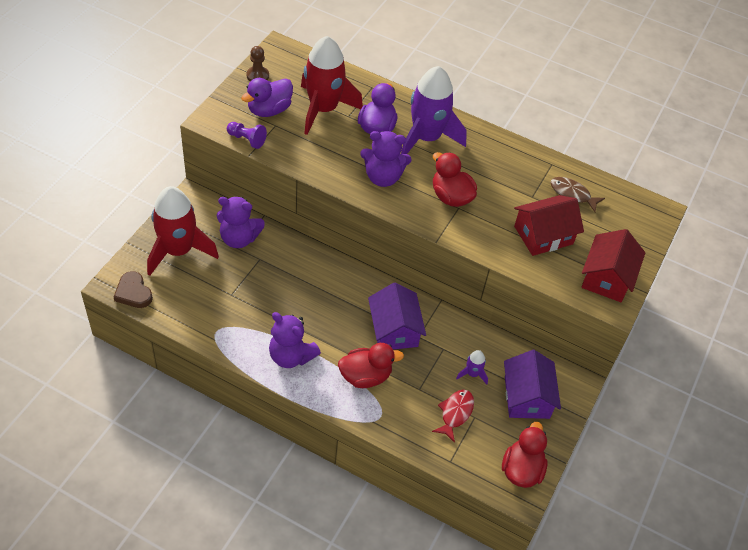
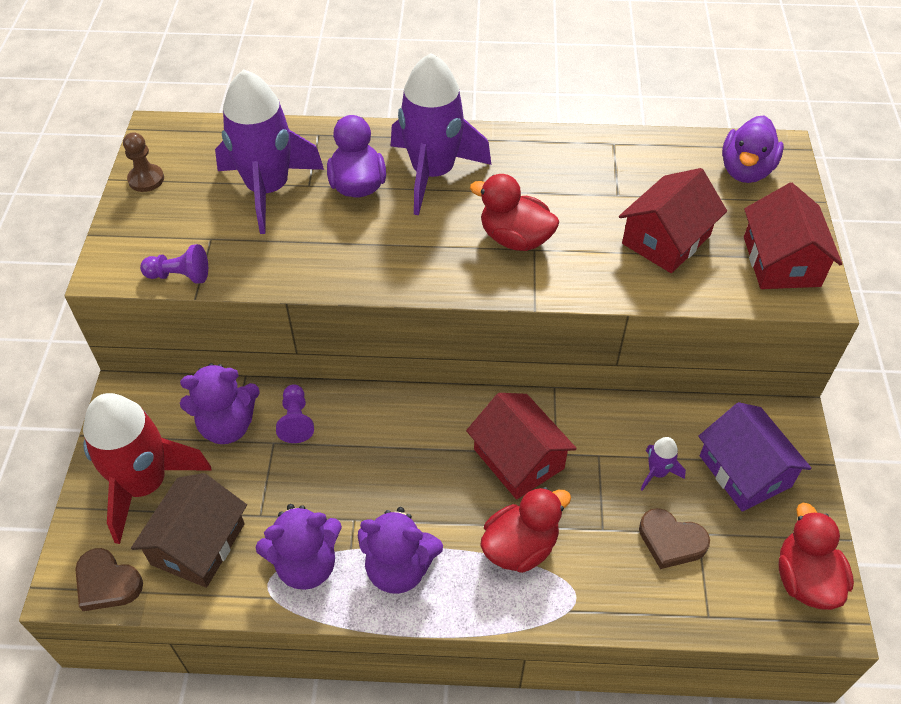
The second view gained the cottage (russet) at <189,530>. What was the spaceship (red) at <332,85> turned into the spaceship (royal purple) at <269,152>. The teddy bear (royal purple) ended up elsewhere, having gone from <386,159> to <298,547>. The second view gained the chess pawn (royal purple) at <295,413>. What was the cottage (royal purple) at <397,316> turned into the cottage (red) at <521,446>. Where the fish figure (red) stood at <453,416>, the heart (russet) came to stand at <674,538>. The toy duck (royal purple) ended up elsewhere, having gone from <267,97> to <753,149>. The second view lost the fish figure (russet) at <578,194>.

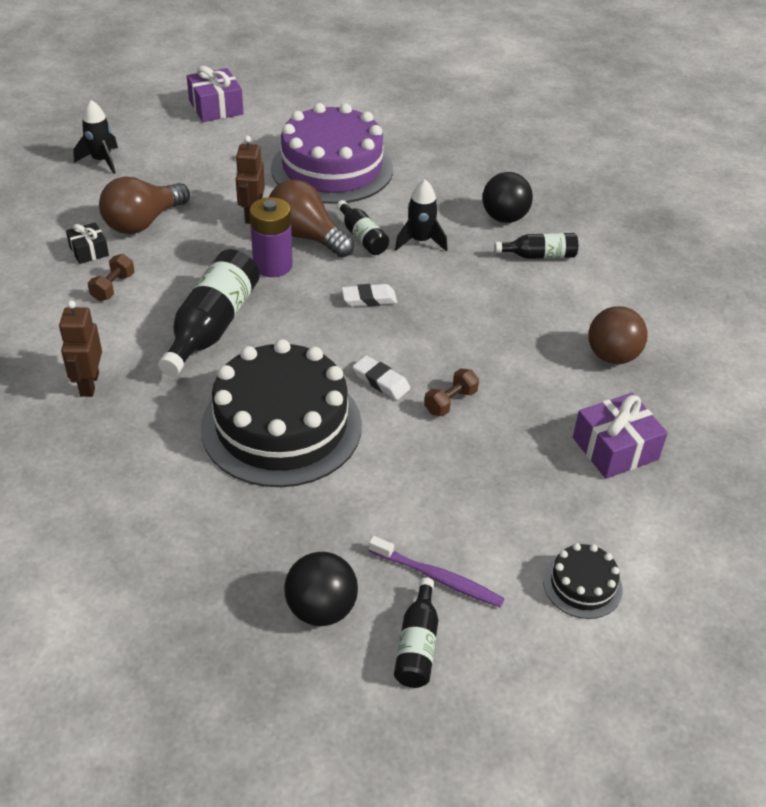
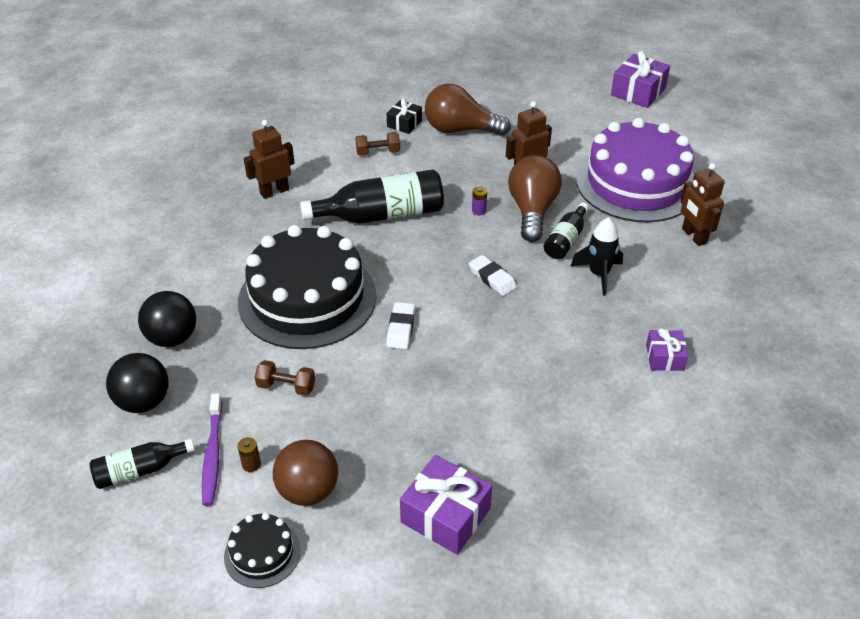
The play ball (jet-black) ended up elsewhere, having gone from <507,197> to <167,319>. The second view gained the power cell (russet) at <249,454>. The dumbbell (russet) ended up elsewhere, having gone from <451,392> to <285,378>. The play ball (russet) ended up elsewhere, having gone from <618,335> to <305,473>. The size of the power cell (royal purple) at <271,237> changed by a factor of 0.41. Where the bottle (jet-black) stood at <536,246>, the present (royal purple) came to stand at <667,349>. The second view gained the robot (russet) at <702,204>. The second view lost the spaceship (jet-black) at <95,137>.

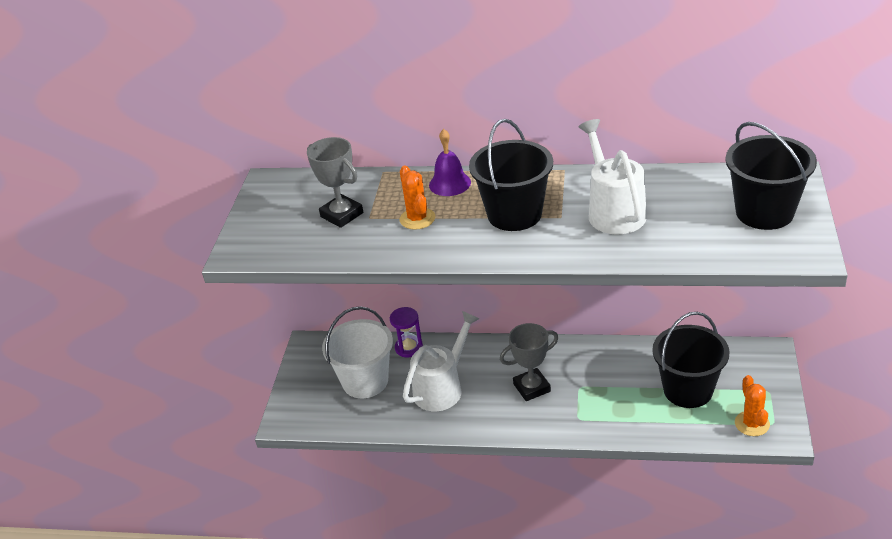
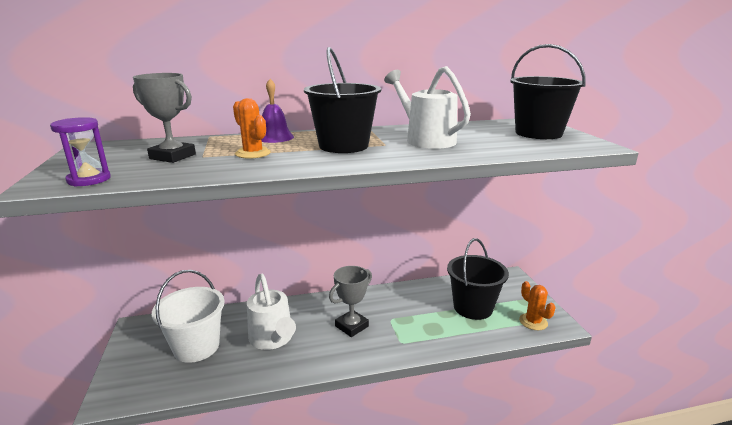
The hourglass (royal purple) ended up elsewhere, having gone from <406,332> to <80,152>. The sprinkling can (pure white) at <441,361> ended up facing another way, 135 degrees clockwise from before.

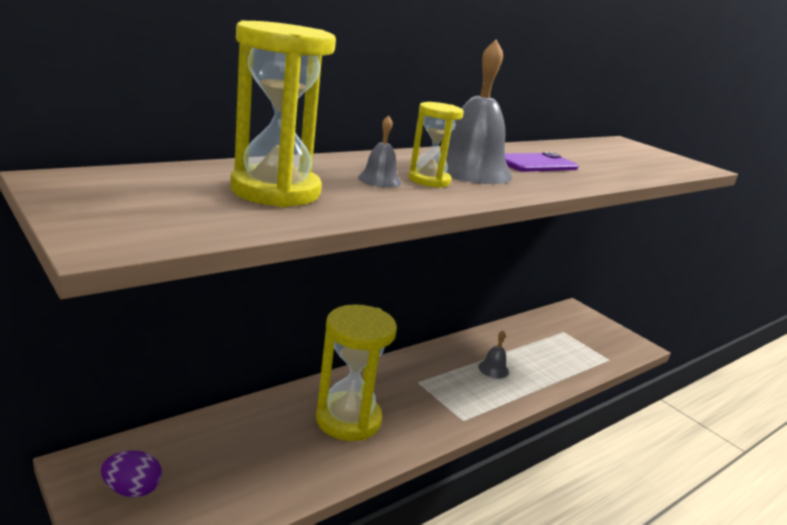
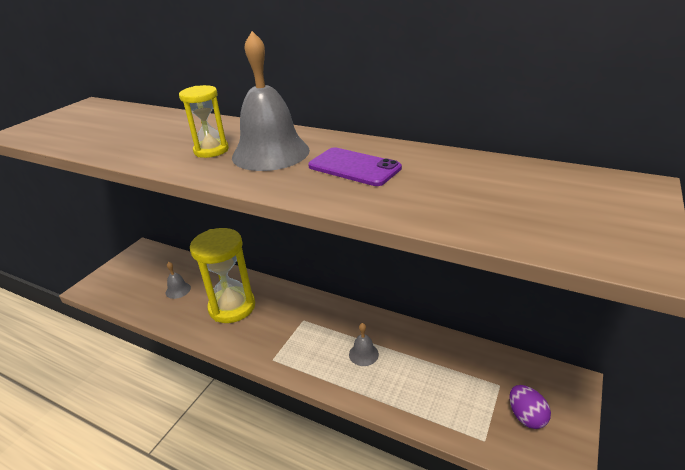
The school bell (grey) ended up elsewhere, having gone from <379,151> to <178,280>. The egg shape (royal purple) ended up elsewhere, having gone from <131,474> to <530,407>. The second view lost the hourglass (golden) at <283,113>.

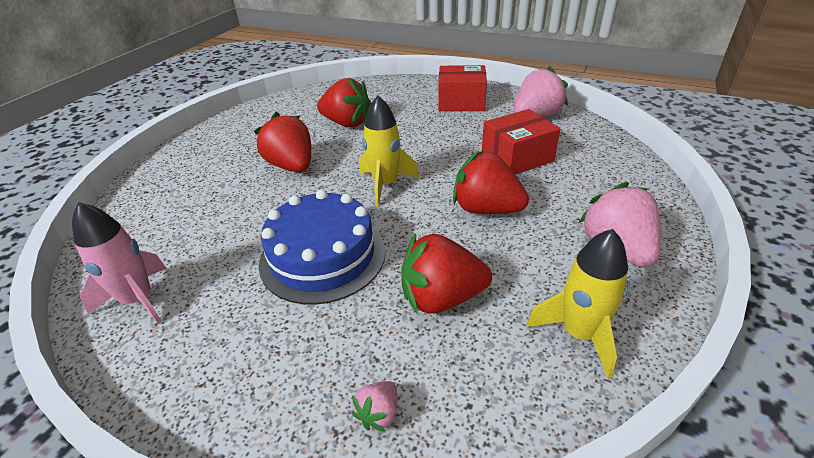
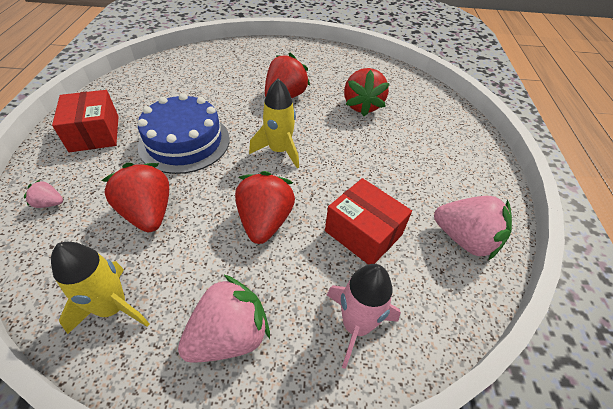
The package (red) ended up elsewhere, having gone from <462,88> to <85,121>. The spaceship (rose-pink) ended up elsewhere, having gone from <119,263> to <364,316>.

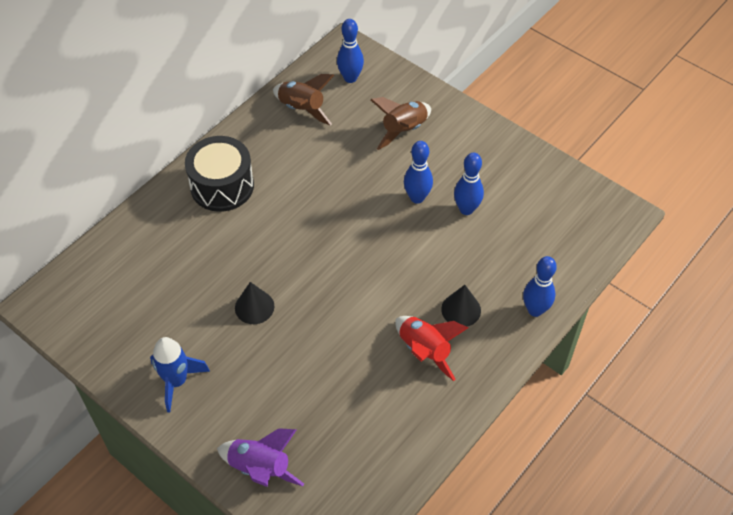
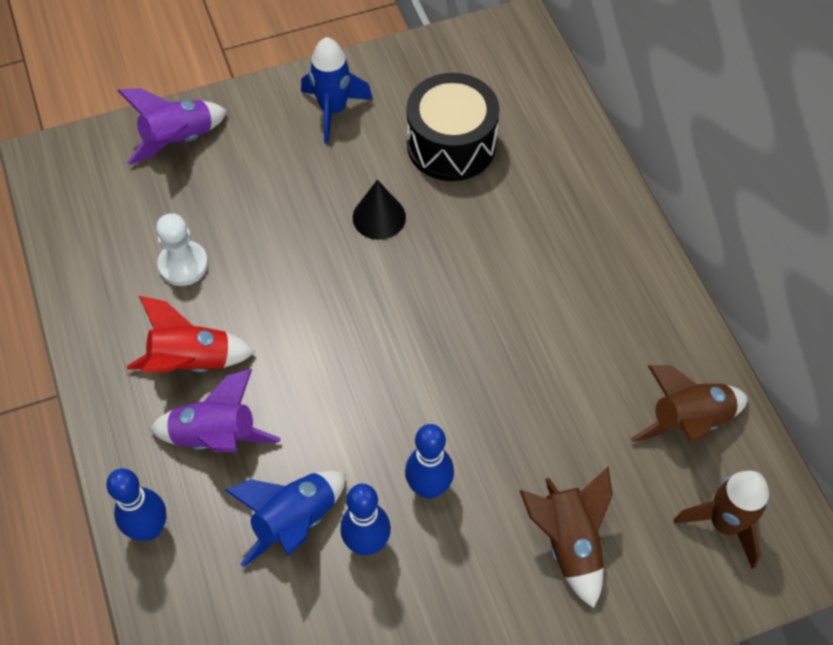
Where the cone shape (jet-black) stood at <461,306>, the spaceship (royal purple) came to stand at <215,410>. The second view gained the chess pawn (pure white) at <182,249>. The second view gained the spaceship (royal blue) at <285,519>. The snare drum (jet-black) ended up elsewhere, having gone from <219,174> to <453,127>. Where the bowling pin (royal blue) stood at <350,51>, the spaceship (russet) came to stand at <721,520>.

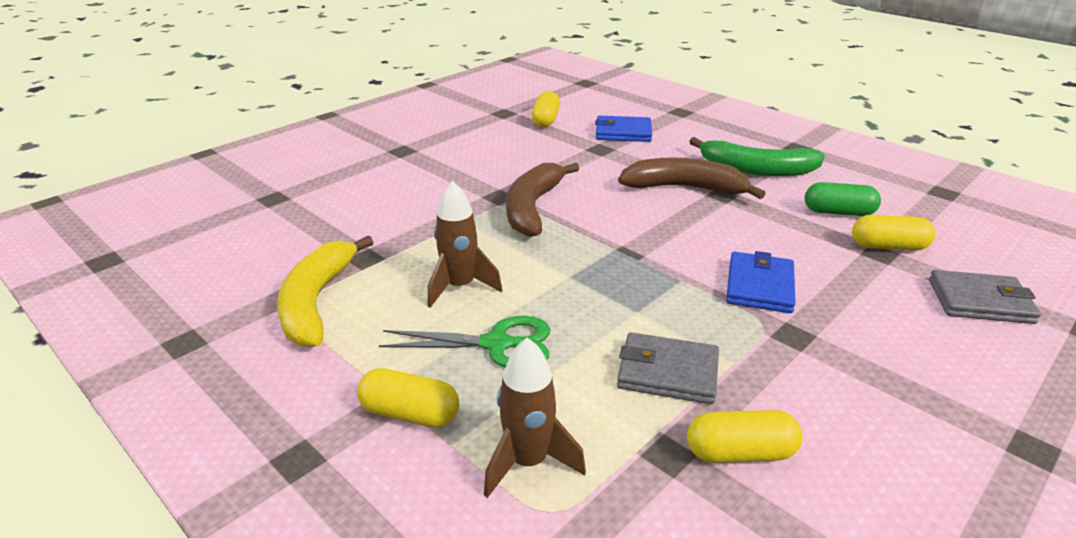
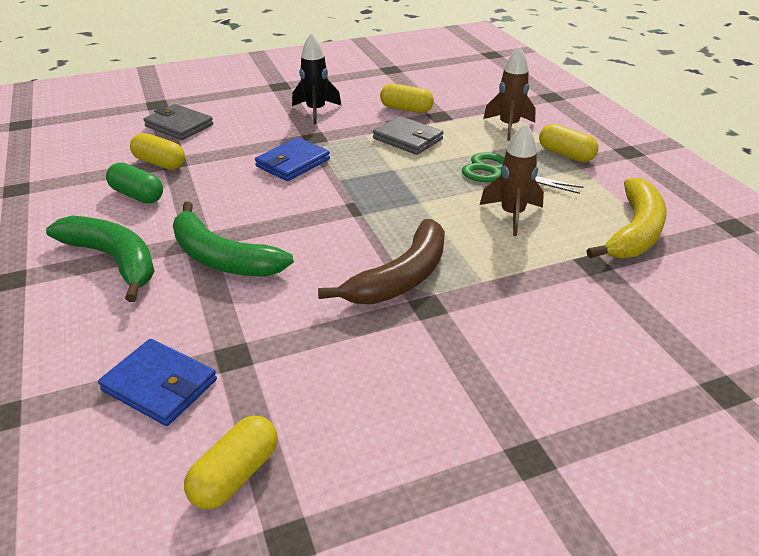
What was the toy banana (russet) at <692,178> turned into the toy banana (emerald) at <233,239>. The second view gained the spaceship (jet-black) at <316,78>.

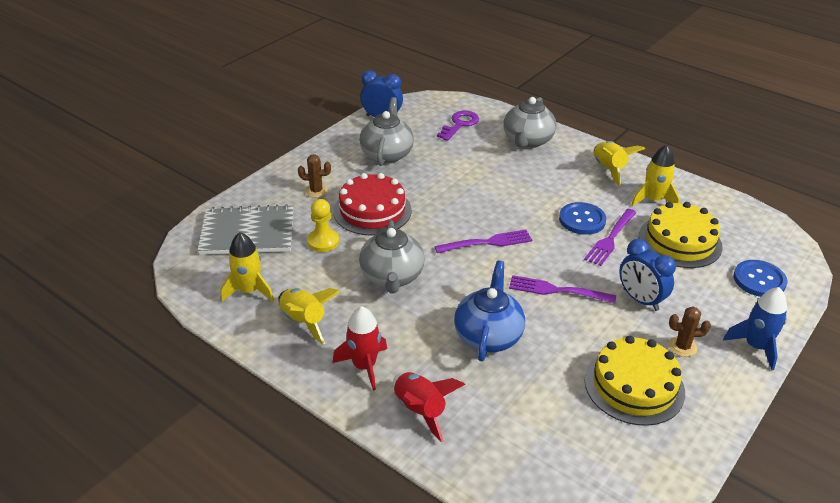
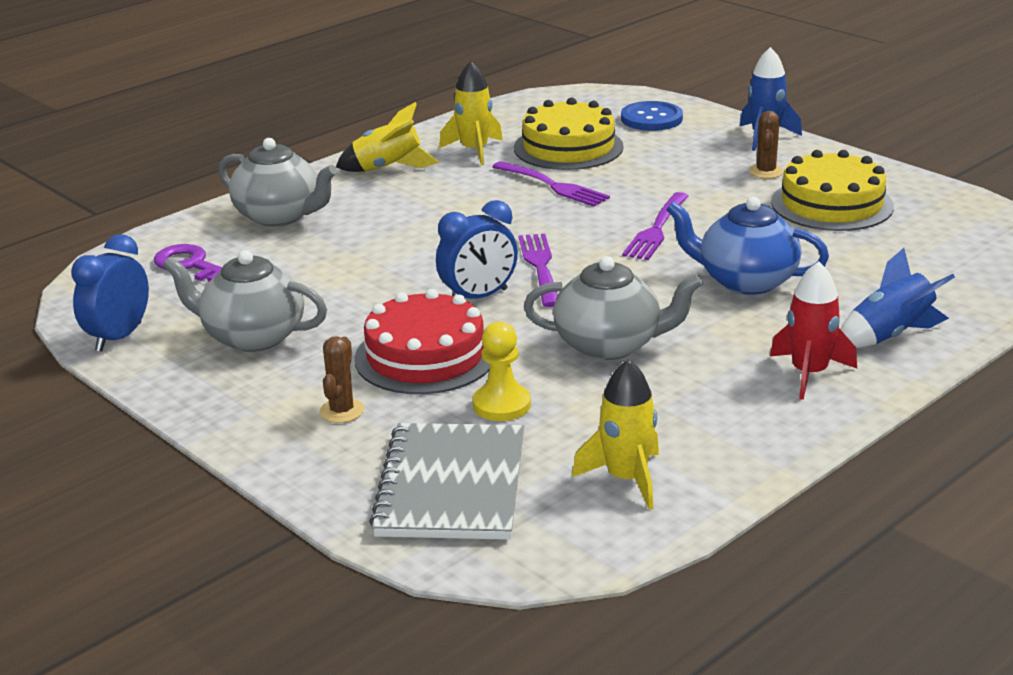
The alarm clock (royal blue) ended up elsewhere, having gone from <647,275> to <477,249>. What was the spaceship (red) at <429,407> turned into the spaceship (royal blue) at <897,298>. The second view lost the spaceship (golden) at <309,316>. The second view lost the sewing button (royal blue) at <582,218>.

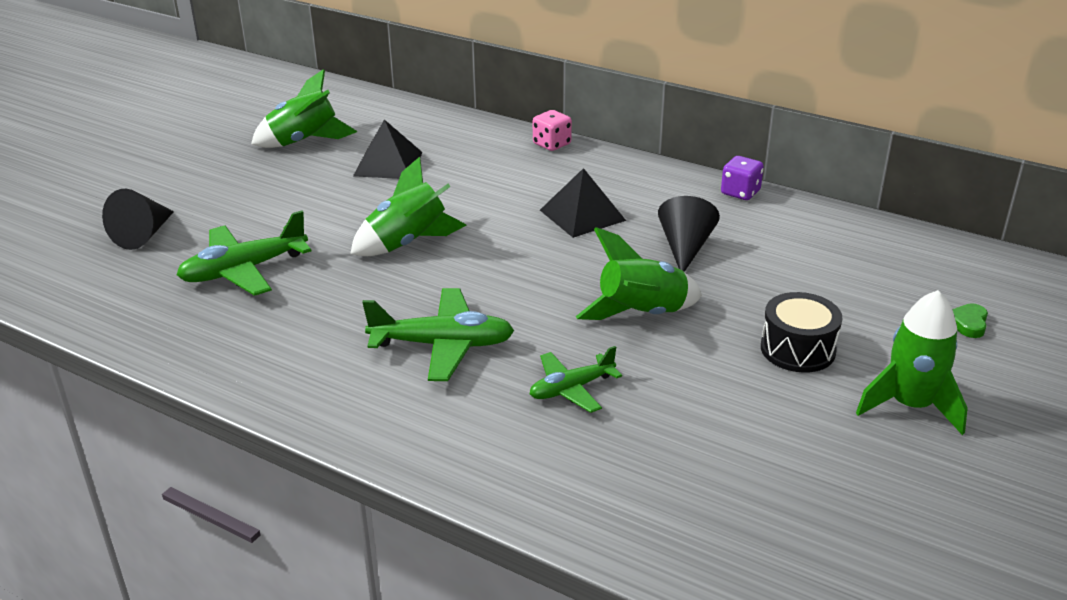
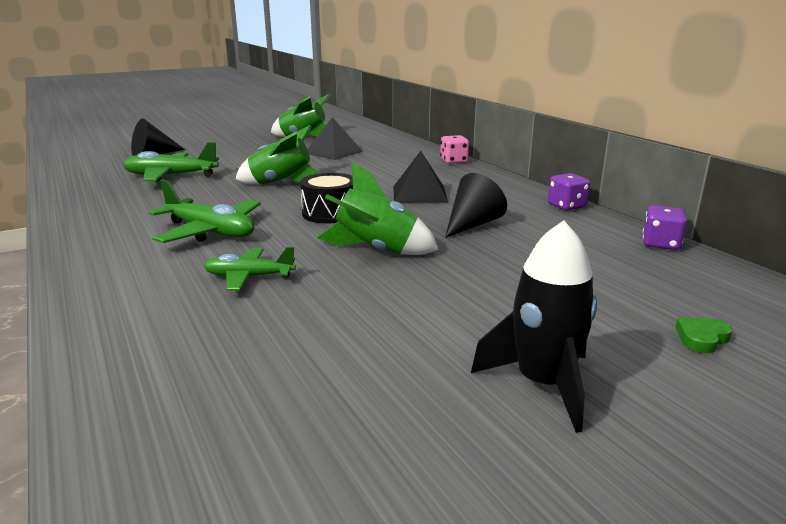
The snare drum (jet-black) ended up elsewhere, having gone from <801,332> to <326,198>. What was the spaceship (emerald) at <912,362> turned into the spaceship (jet-black) at <534,326>. The second view gained the die (royal purple) at <665,227>.

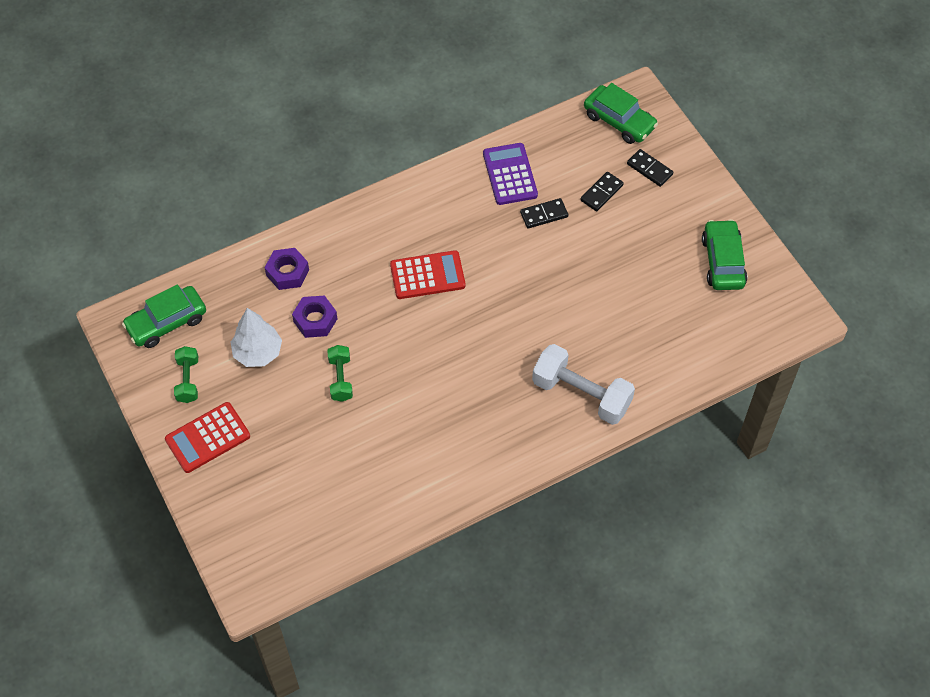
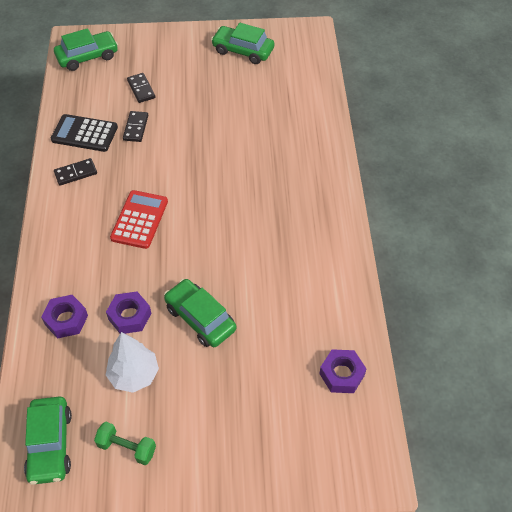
What was the adding machine (royal purple) at <510,174> turned into the adding machine (jet-black) at <84,133>. The domino (jet-black) ended up elsewhere, having gone from <650,168> to <75,172>. Where the dumbbell (emerald) stood at <340,373>, the toy car (emerald) came to stand at <200,313>. The second view gained the hexagon nut (royal purple) at <343,371>. The second view lost the adding machine (red) at <207,437>. The second view lost the dumbbell (pure white) at <583,384>.

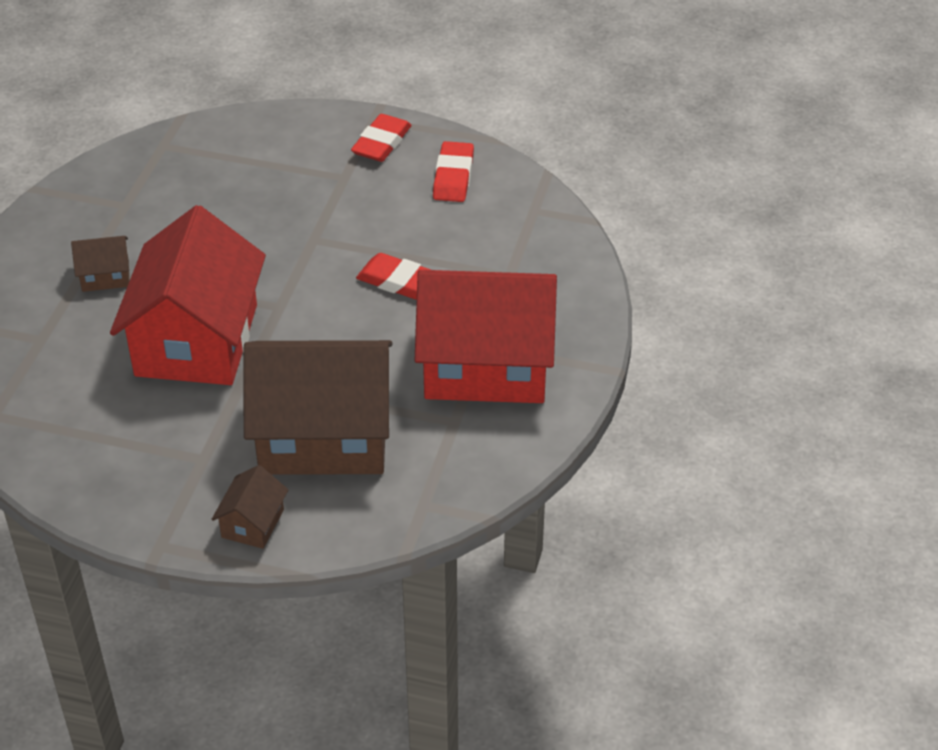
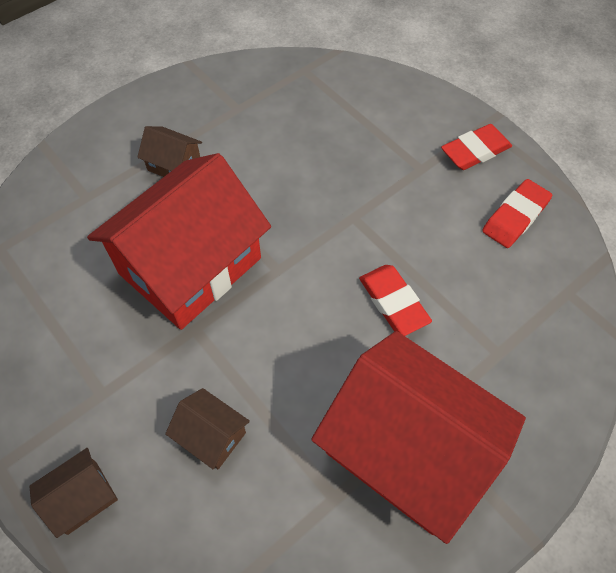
The size of the cottage (russet) at <317,407> changed by a factor of 0.42.

